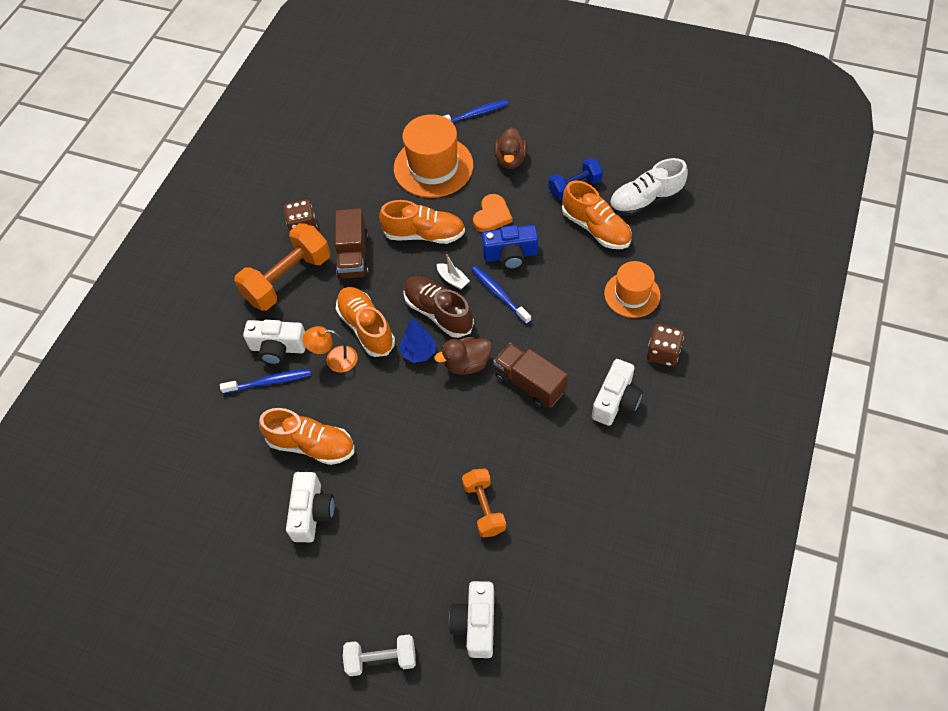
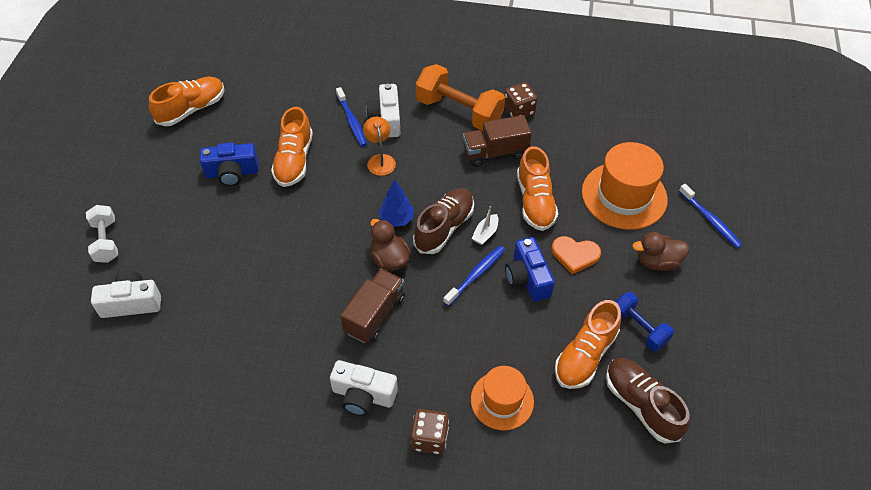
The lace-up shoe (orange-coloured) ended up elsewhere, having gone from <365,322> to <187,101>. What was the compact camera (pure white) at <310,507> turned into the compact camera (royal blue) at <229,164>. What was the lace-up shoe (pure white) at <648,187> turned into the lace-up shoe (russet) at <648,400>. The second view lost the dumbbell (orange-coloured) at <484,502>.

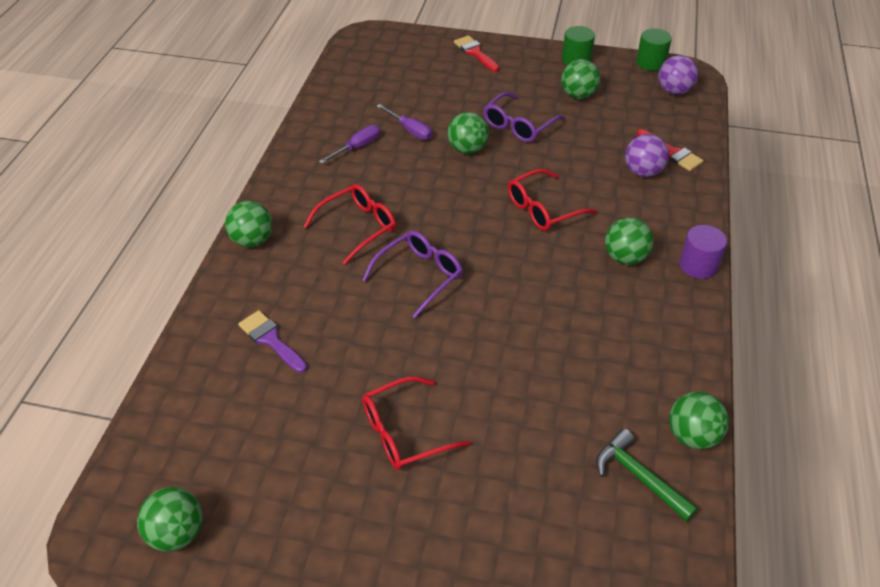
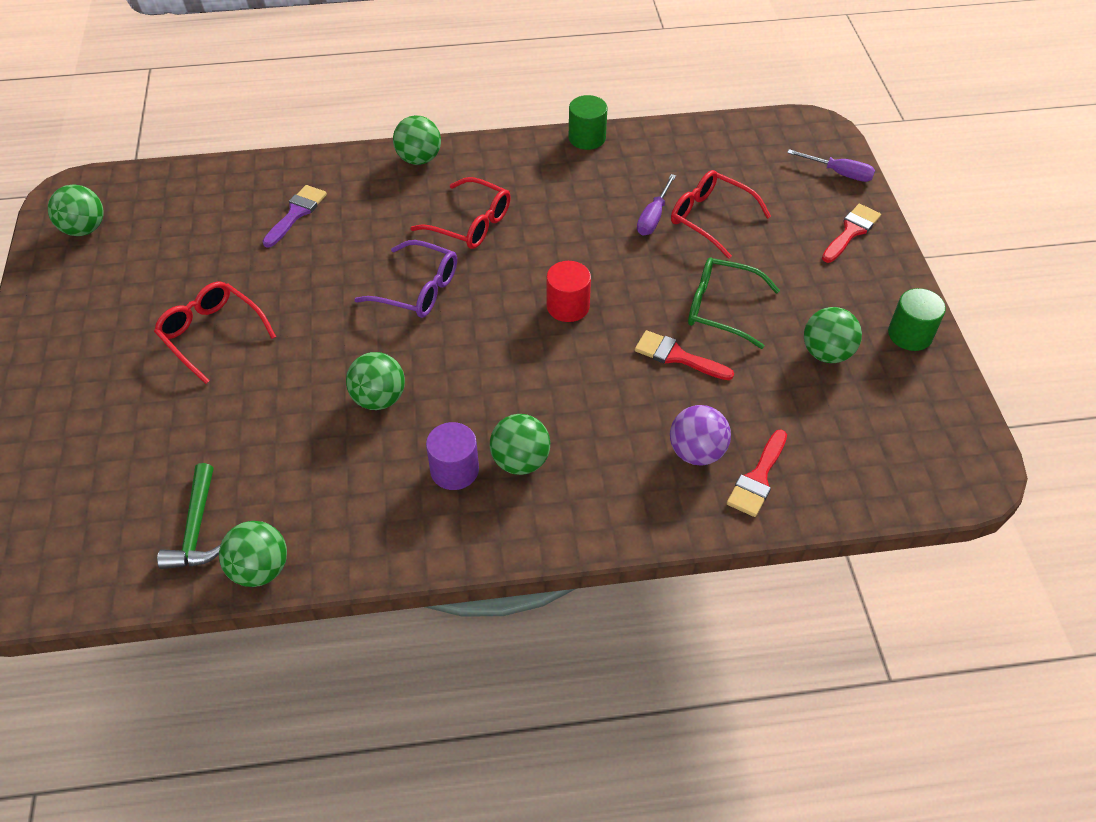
The claw hammer (emerald) at <647,475> ended up facing another way, 150 degrees clockwise from before. The play ball (emerald) ended up elsewhere, having gone from <468,133> to <375,381>. The cylinder shape (royal purple) ended up elsewhere, having gone from <703,252> to <452,456>. The second view gained the cylinder shape (red) at <569,291>. The cylinder shape (emerald) ended up elsewhere, having gone from <654,49> to <588,122>. The second view gained the paintbrush (red) at <684,355>. The spectacles (red) ended up elsewhere, having gone from <552,200> to <721,214>. What was the spectacles (royal purple) at <524,117> turned into the spectacles (emerald) at <734,303>. The hand screwdriver (royal purple) ended up elsewhere, having gone from <349,144> to <831,165>. The second view lost the play ball (royal purple) at <678,75>.

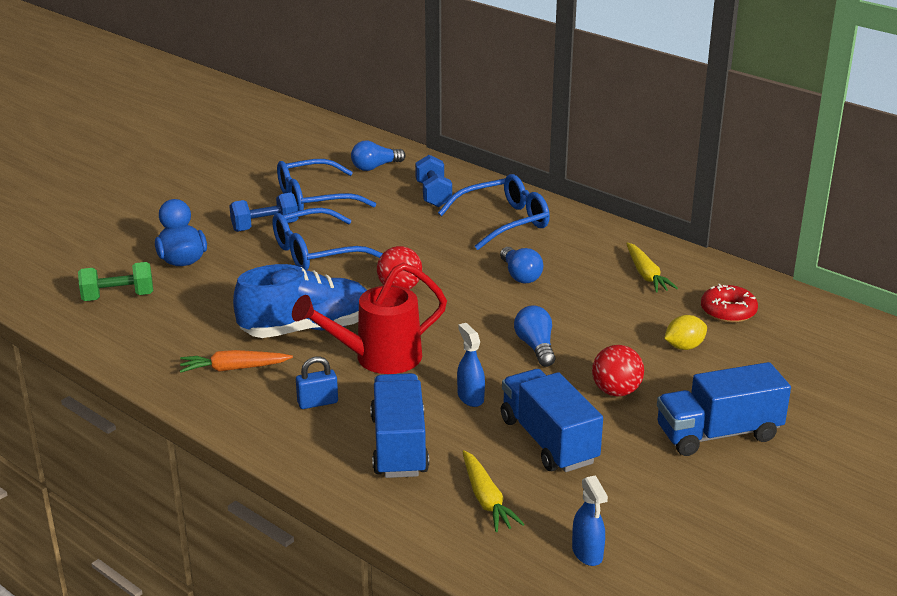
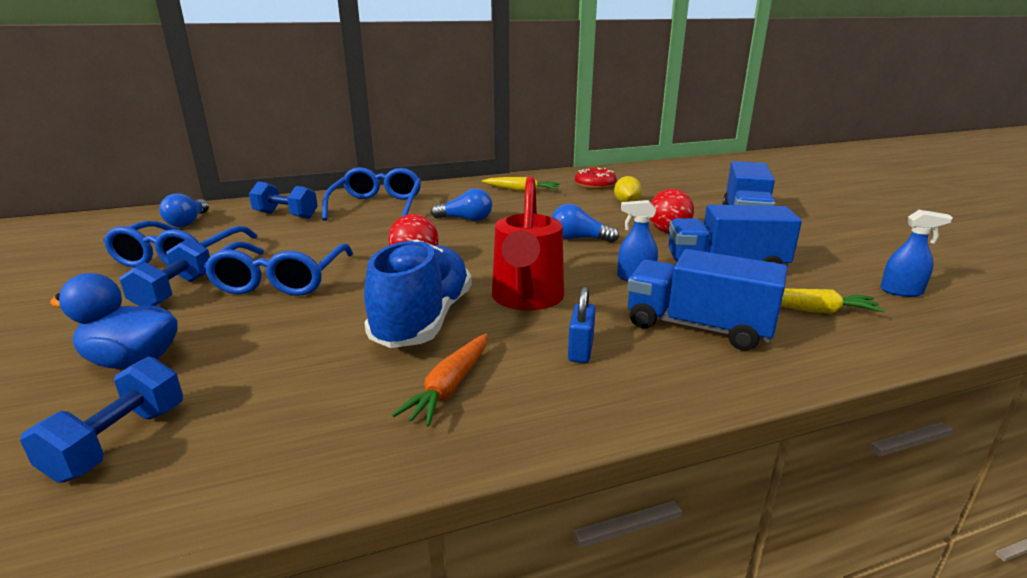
What was the dumbbell (emerald) at <115,281> turned into the dumbbell (royal blue) at <101,419>.

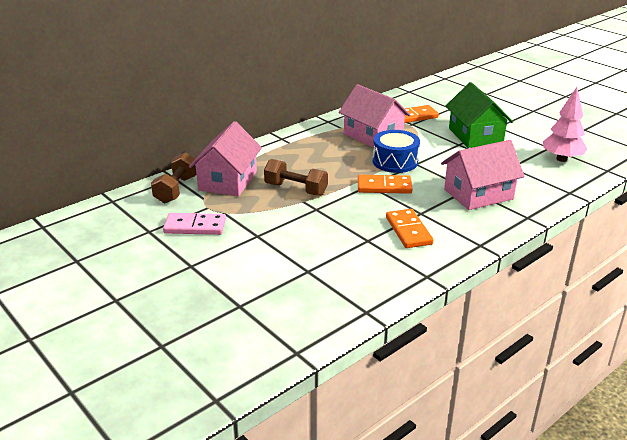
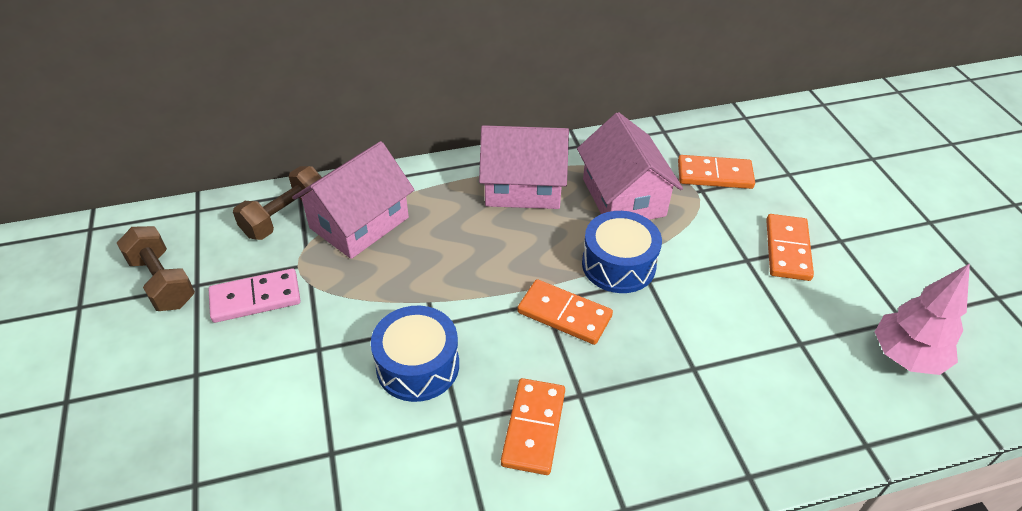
The dumbbell (russet) ended up elsewhere, having gone from <296,177> to <156,268>. The domino (rose-pink) at <194,224> ended up facing another way, 45 degrees counterclockwise from before. The second view gained the snare drum (royal blue) at <415,354>. The cottage (rose-pink) ended up elsewhere, having gone from <483,175> to <524,167>. Where the cottage (emerald) stood at <479,115>, the domino (orange-coloured) came to stand at <790,247>.

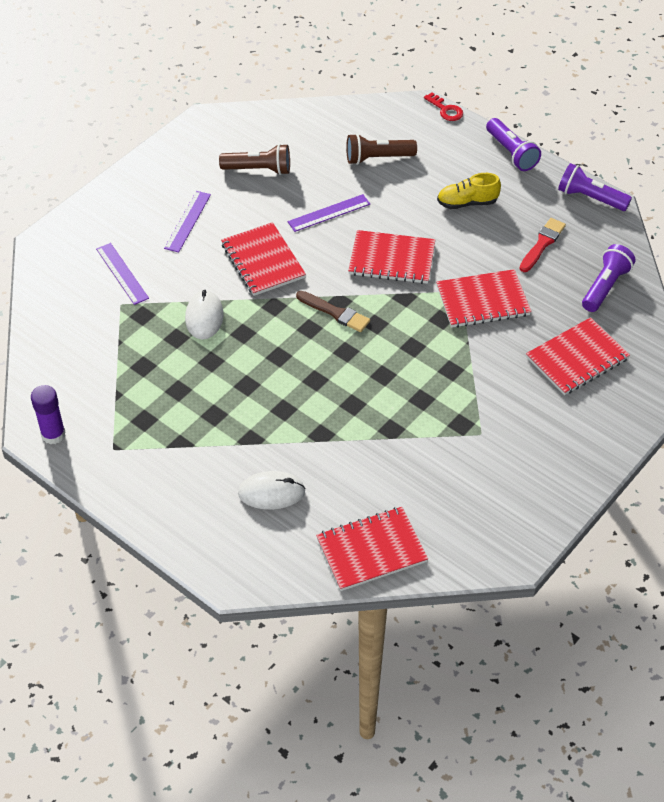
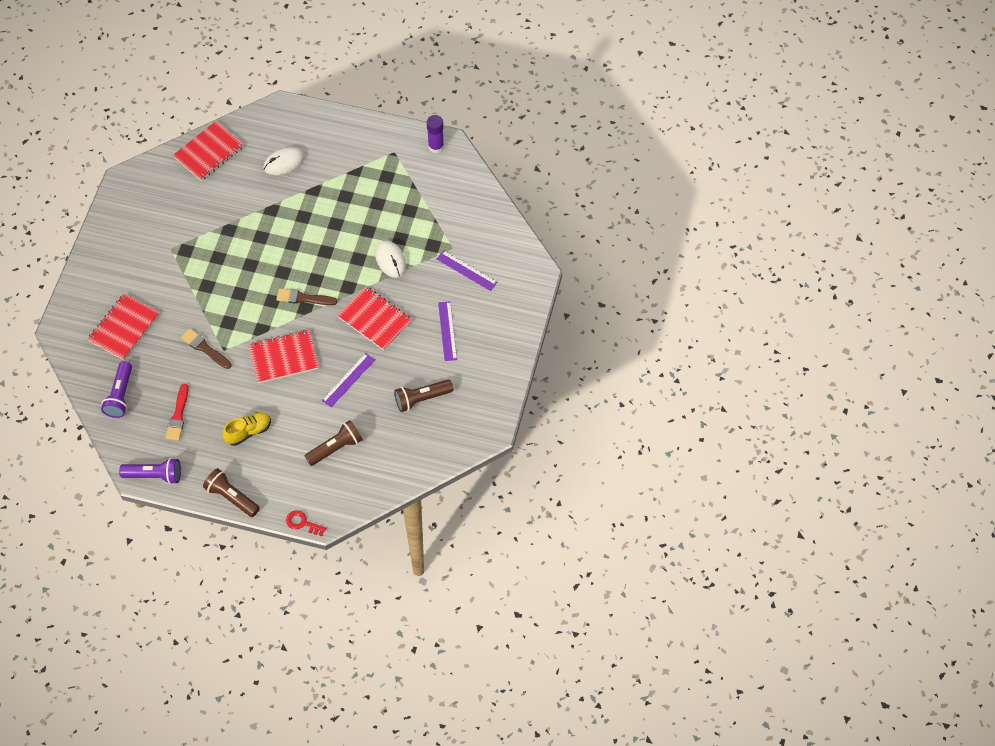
Where the notepad (red) stood at <483,298>, the paintbrush (russet) came to stand at <206,348>. What was the torch (royal purple) at <513,144> turned into the torch (russet) at <231,492>.

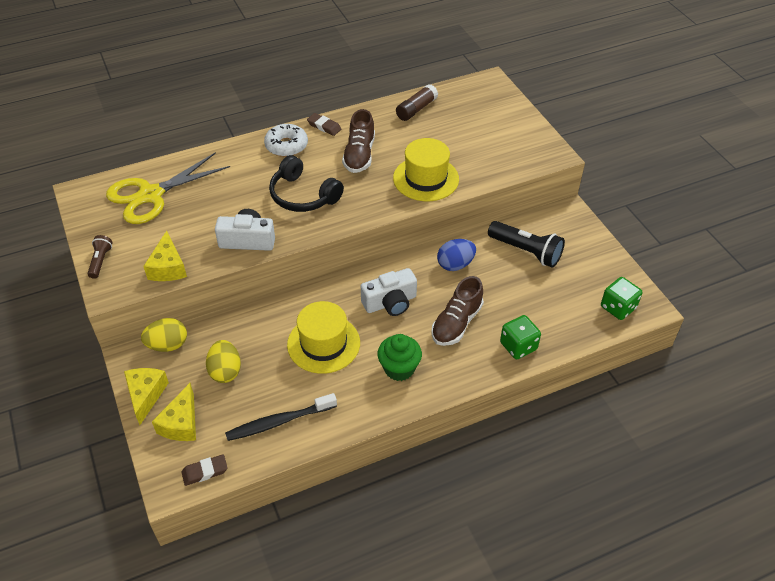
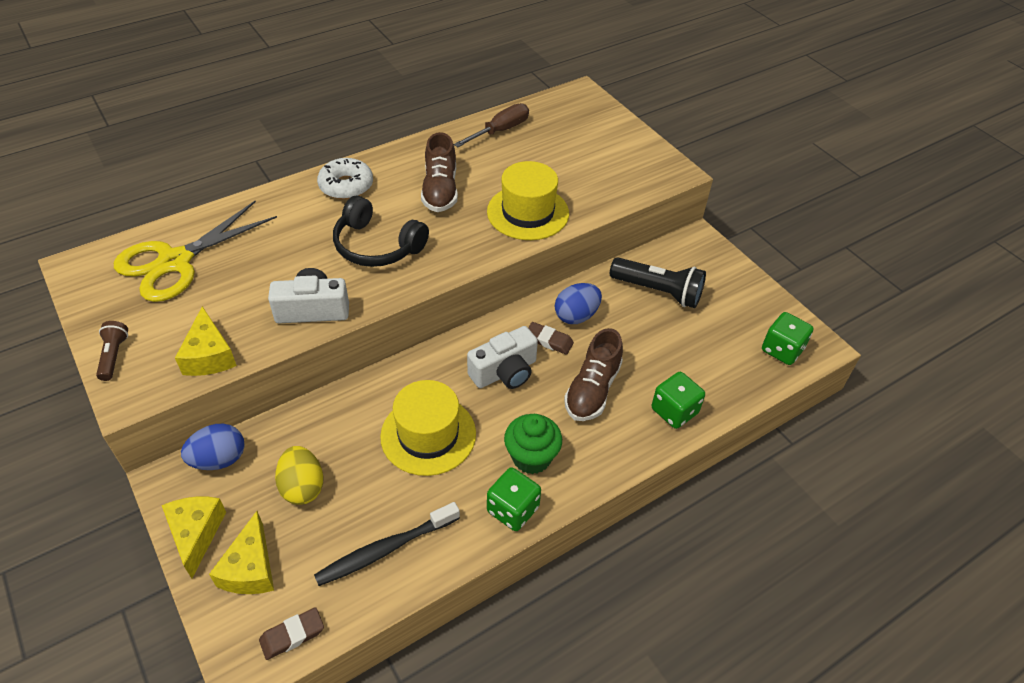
What was the egg shape (golden) at <164,335> turned into the egg shape (royal blue) at <213,447>. Where the stick of glue (russet) stood at <417,102>, the hand screwdriver (russet) came to stand at <491,125>. The second view gained the die (emerald) at <514,499>. The eraser (russet) ended up elsewhere, having gone from <324,124> to <551,338>.

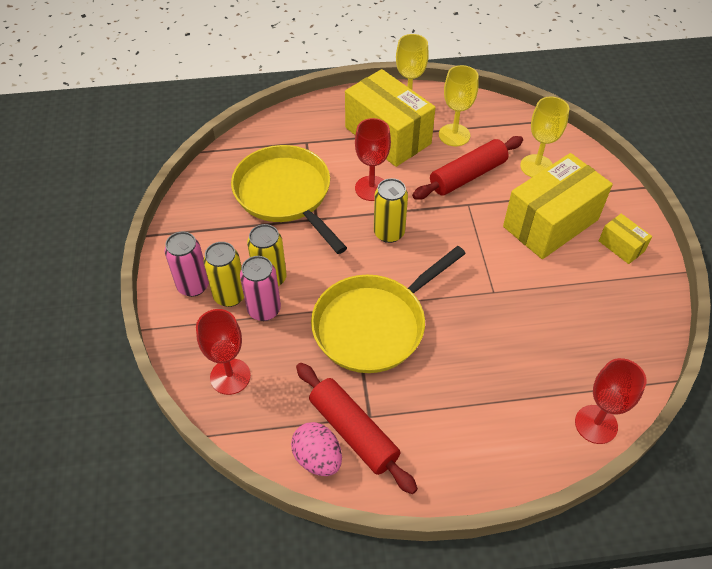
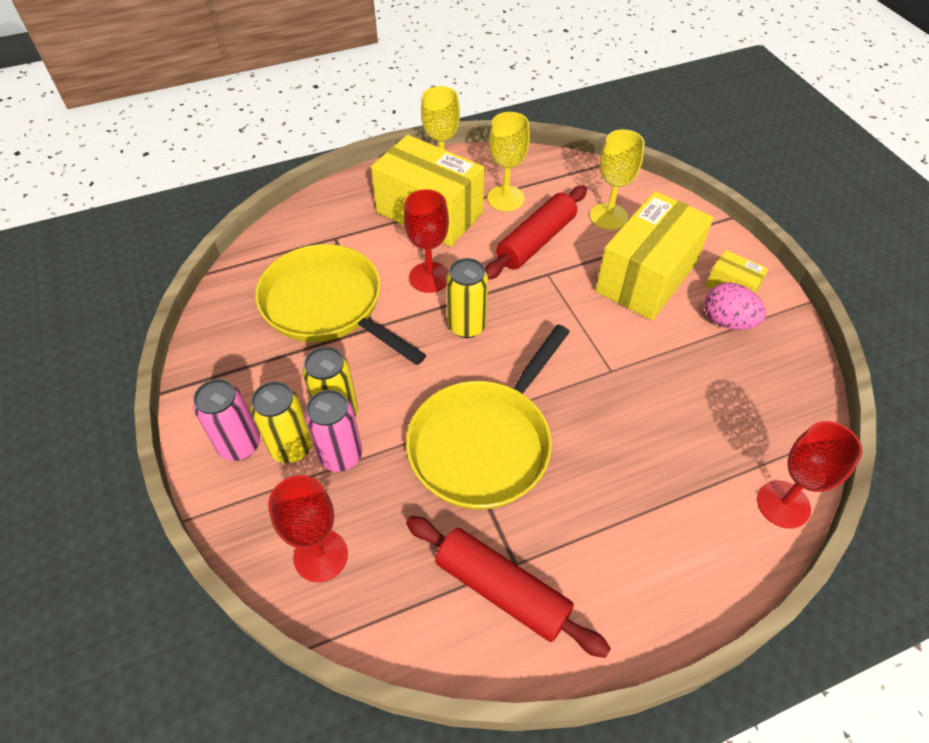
The egg shape (rose-pink) ended up elsewhere, having gone from <316,449> to <735,306>.

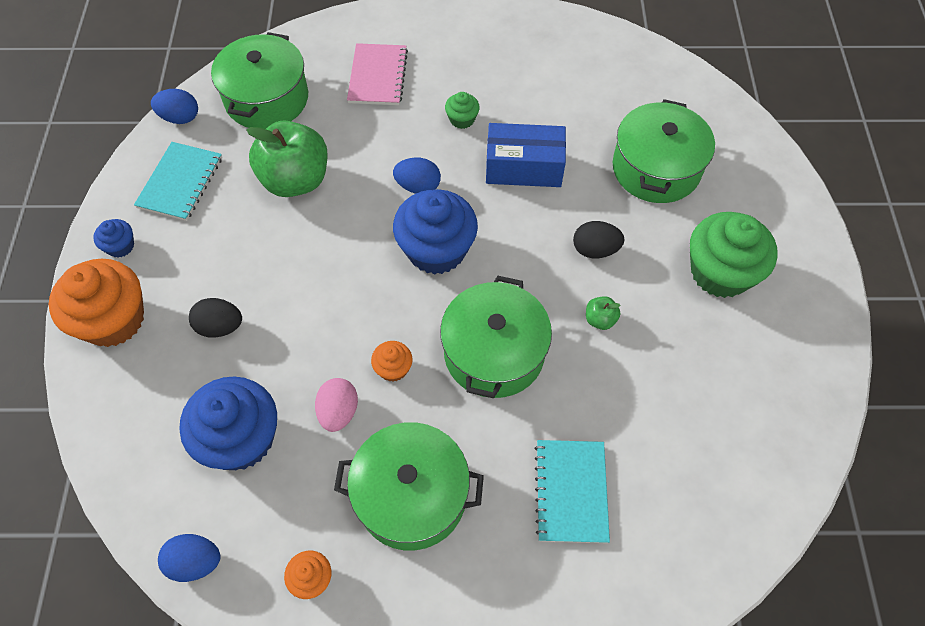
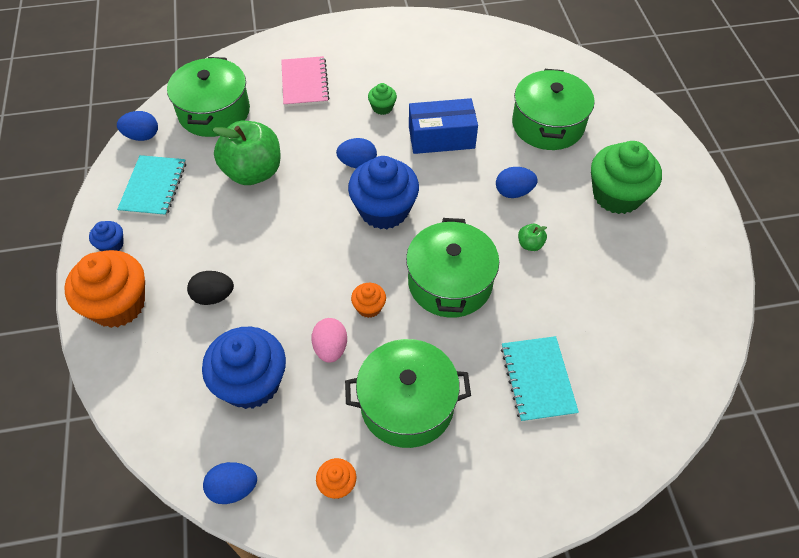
What was the egg shape (jet-black) at <599,239> turned into the egg shape (royal blue) at <516,182>.

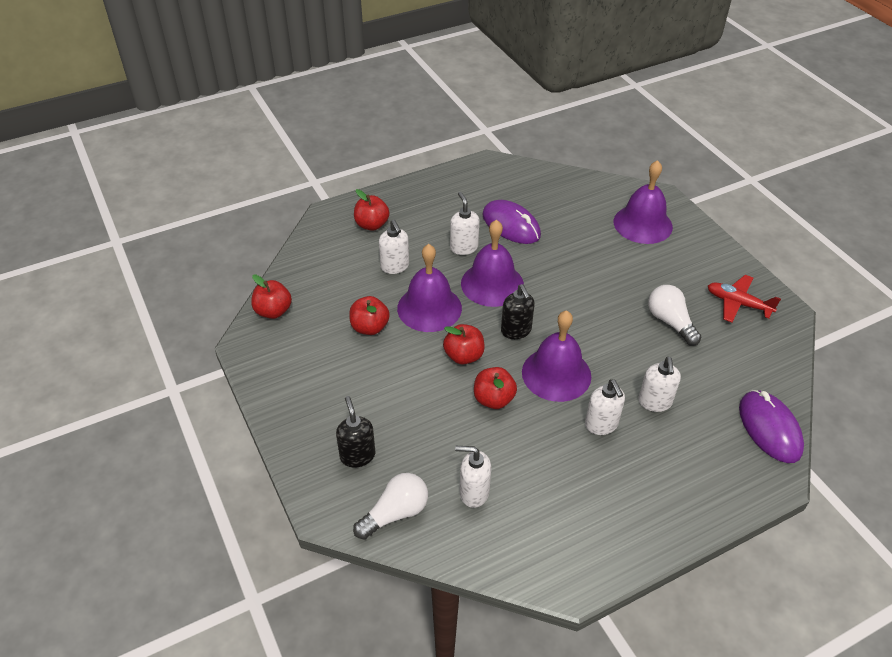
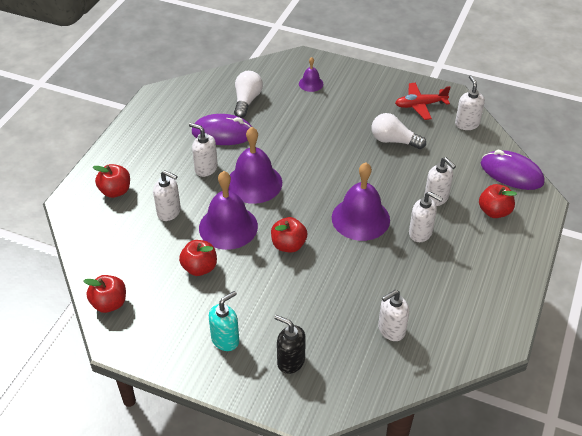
The second view gained the soap pump (turquoise) at <224,321>. The bulb (pure white) ended up elsewhere, having gone from <390,506> to <248,94>. The size of the school bell (royal purple) at <643,202> changed by a factor of 0.50. The second view gained the soap pump (pure white) at <470,102>. The apple fruit (red) ended up elsewhere, having gone from <495,388> to <498,201>. The second view lost the soap pump (jet-black) at <518,311>.

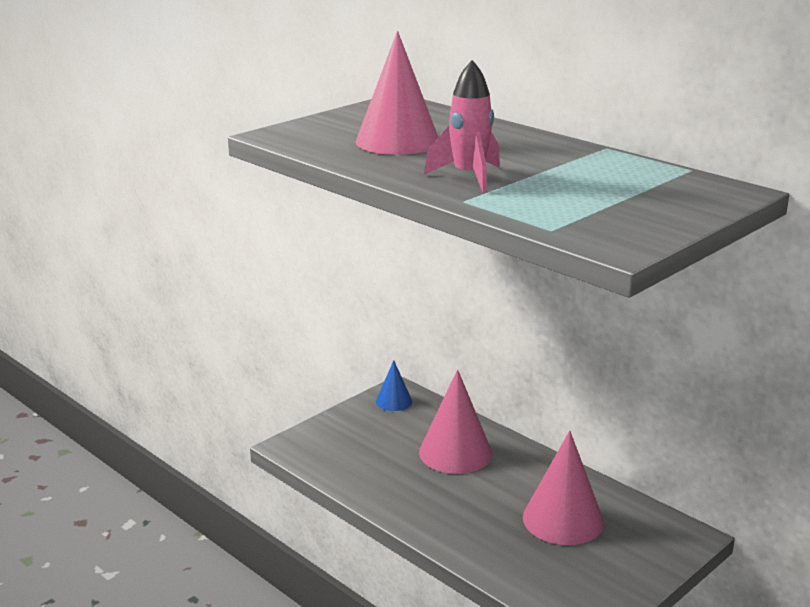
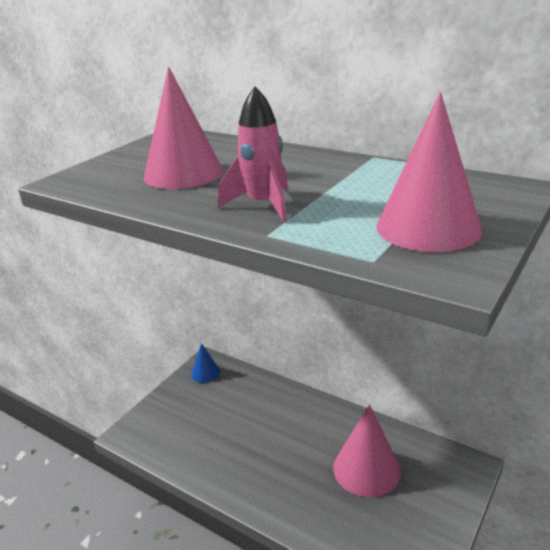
The cone shape (rose-pink) ended up elsewhere, having gone from <455,421> to <429,172>.

